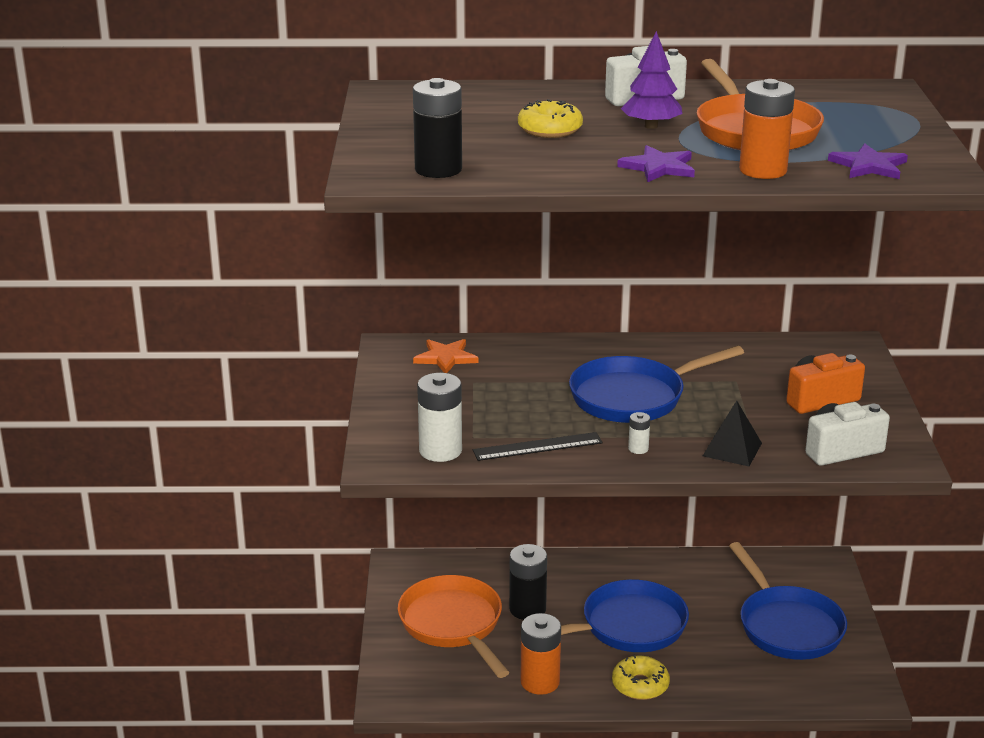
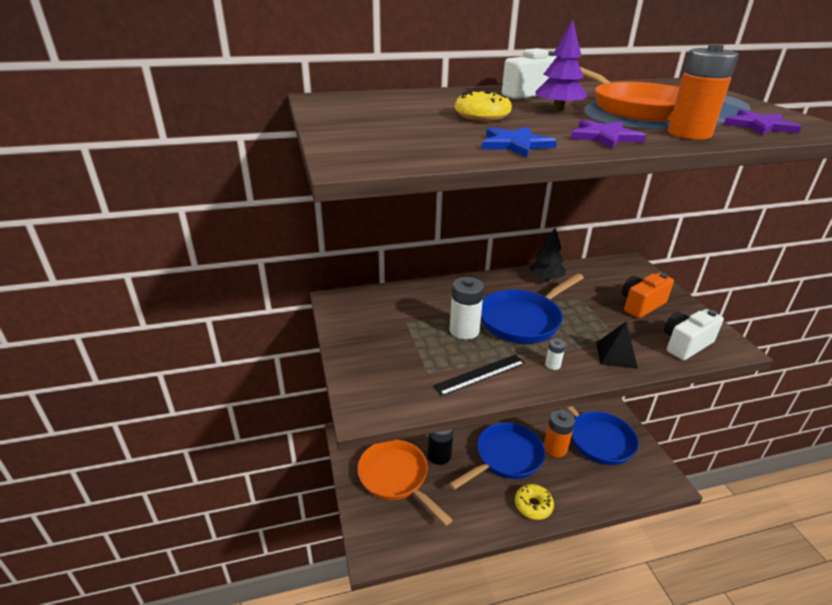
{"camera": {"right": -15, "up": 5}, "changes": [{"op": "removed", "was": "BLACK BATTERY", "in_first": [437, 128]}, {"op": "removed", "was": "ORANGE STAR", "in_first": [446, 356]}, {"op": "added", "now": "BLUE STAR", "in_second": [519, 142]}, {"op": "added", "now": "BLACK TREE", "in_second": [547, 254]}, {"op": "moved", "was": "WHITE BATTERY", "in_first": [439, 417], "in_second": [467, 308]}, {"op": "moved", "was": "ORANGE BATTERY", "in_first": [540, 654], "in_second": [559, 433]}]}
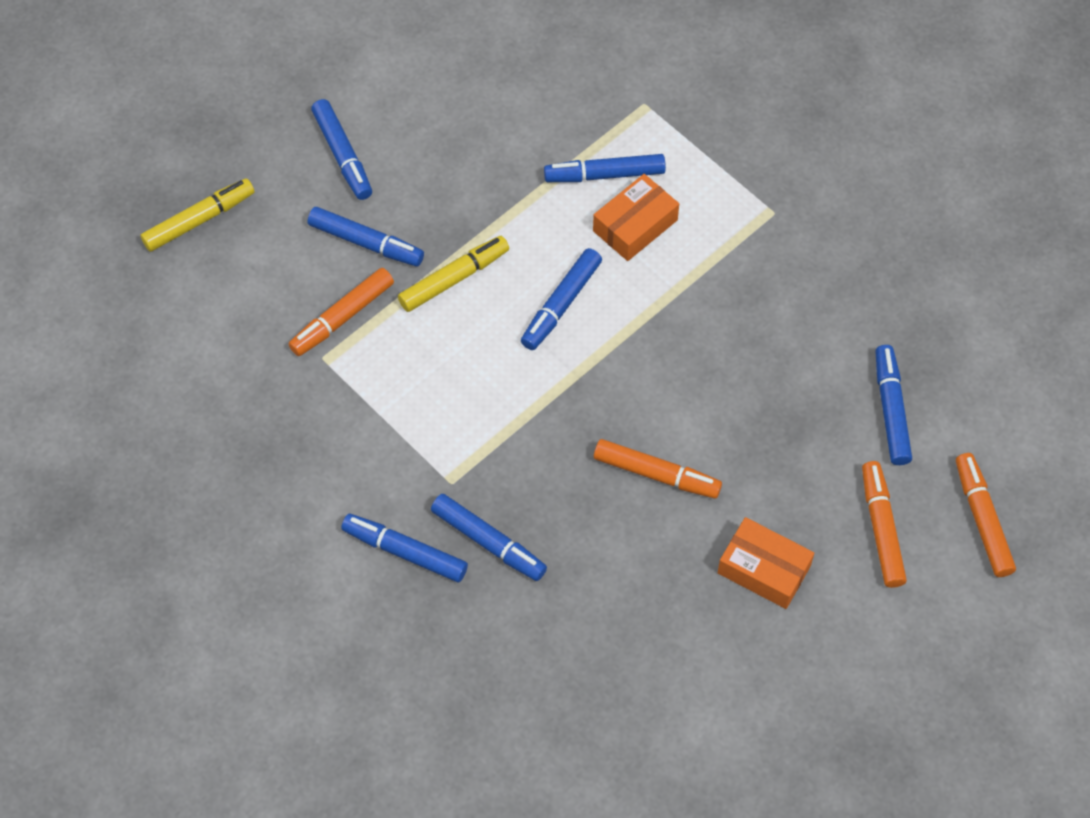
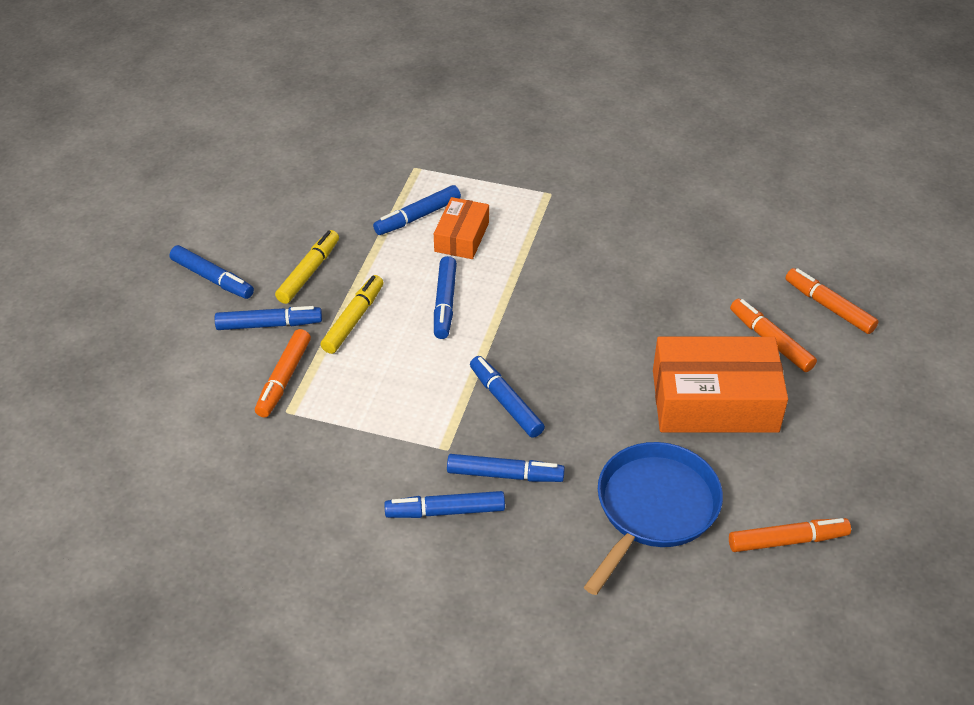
{"camera": {"right": -30, "up": -15}, "changes": [{"op": "added", "now": "BLUE PAN", "in_second": [653, 518]}, {"op": "moved", "was": "YELLOW MARKER", "in_first": [197, 215], "in_second": [307, 267]}, {"op": "moved", "was": "ORANGE MARKER", "in_first": [658, 469], "in_second": [790, 535]}, {"op": "moved", "was": "BLUE MARKER", "in_first": [893, 405], "in_second": [507, 397]}, {"op": "resized", "was": "ORANGE BOX", "in_first": [766, 563], "in_second": [720, 385], "ratio": 1.83}]}
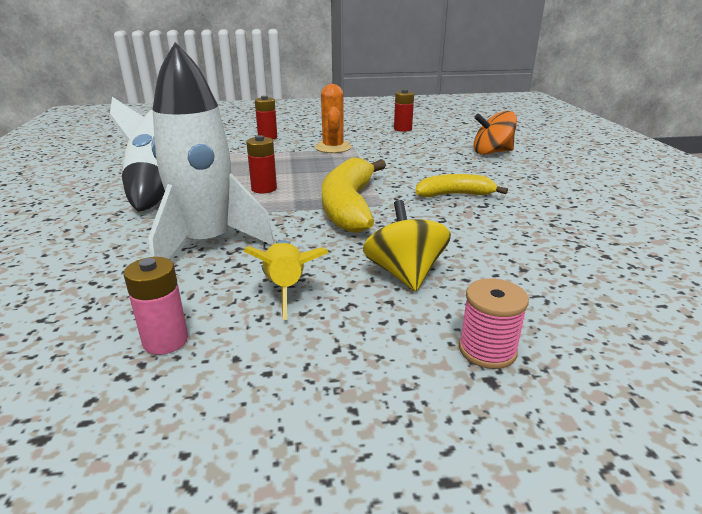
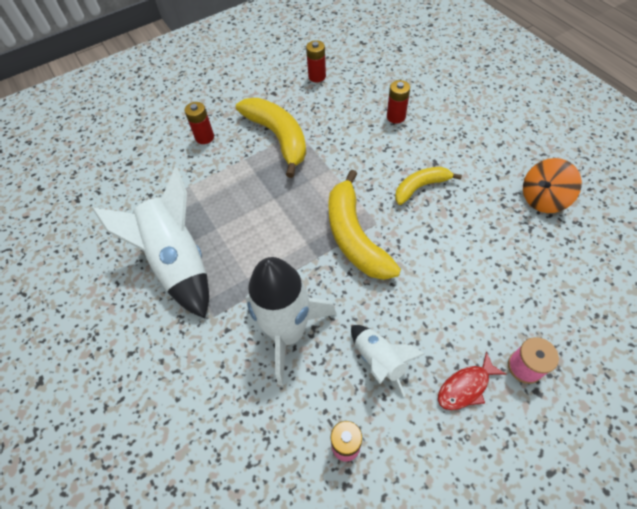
{"camera": {"right": -20, "up": 30}, "changes": [{"op": "removed", "was": "YELLOW SPINNING TOP", "in_first": [407, 245]}, {"op": "added", "now": "RED FISH", "in_second": [472, 381]}, {"op": "moved", "was": "RED BATTERY", "in_first": [261, 164], "in_second": [398, 102]}, {"op": "moved", "was": "ORANGE SPINNING TOP", "in_first": [495, 133], "in_second": [552, 185]}, {"op": "replaced", "was": "ORANGE CACTUS", "now": "YELLOW BANANA", "in_first": [333, 118], "in_second": [271, 138]}, {"op": "recoloured", "was": "YELLOW ROCKET", "now": "WHITE ROCKET", "in_first": [286, 280], "in_second": [387, 361]}]}
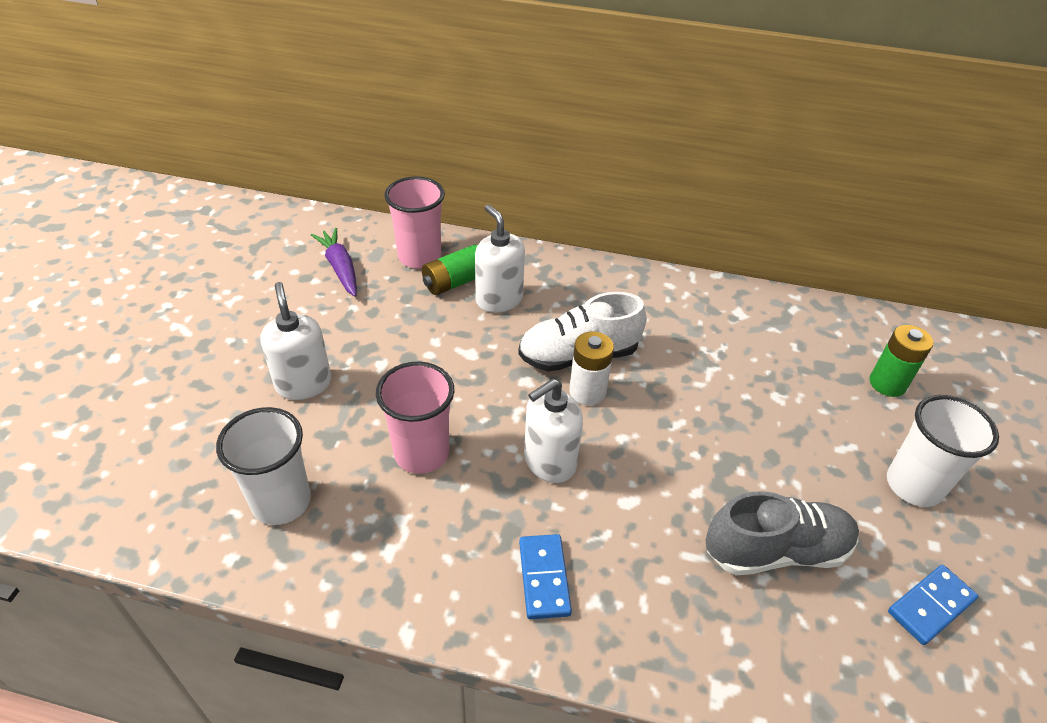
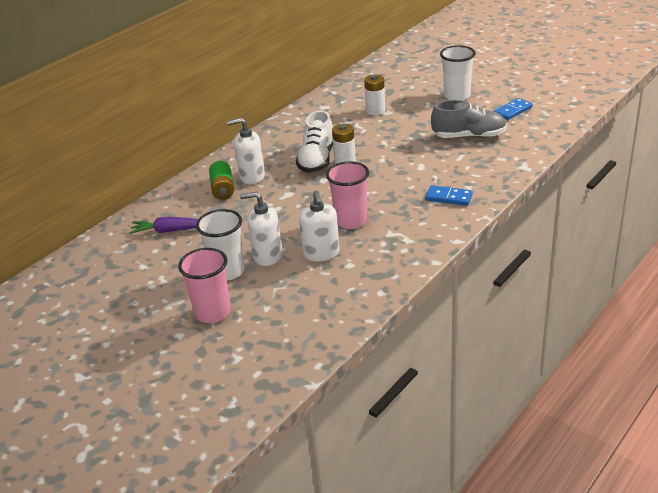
{"camera": {"right": -60, "up": -10}, "changes": [{"op": "removed", "was": "GREEN BATTERY", "in_first": [901, 361]}, {"op": "added", "now": "WHITE BATTERY", "in_second": [374, 95]}, {"op": "moved", "was": "WHITE CUP", "in_first": [263, 466], "in_second": [220, 245]}, {"op": "moved", "was": "PINK CUP", "in_first": [414, 222], "in_second": [204, 285]}, {"op": "moved", "was": "WHITE SOAP DISPENSER", "in_first": [553, 431], "in_second": [319, 226]}, {"op": "turned", "was": "GREY SHOE", "in_first": [782, 533], "in_second": [469, 119], "clockwise": 75}, {"op": "turned", "was": "BLUE DOMINO", "in_first": [933, 605], "in_second": [513, 109], "clockwise": 60}]}
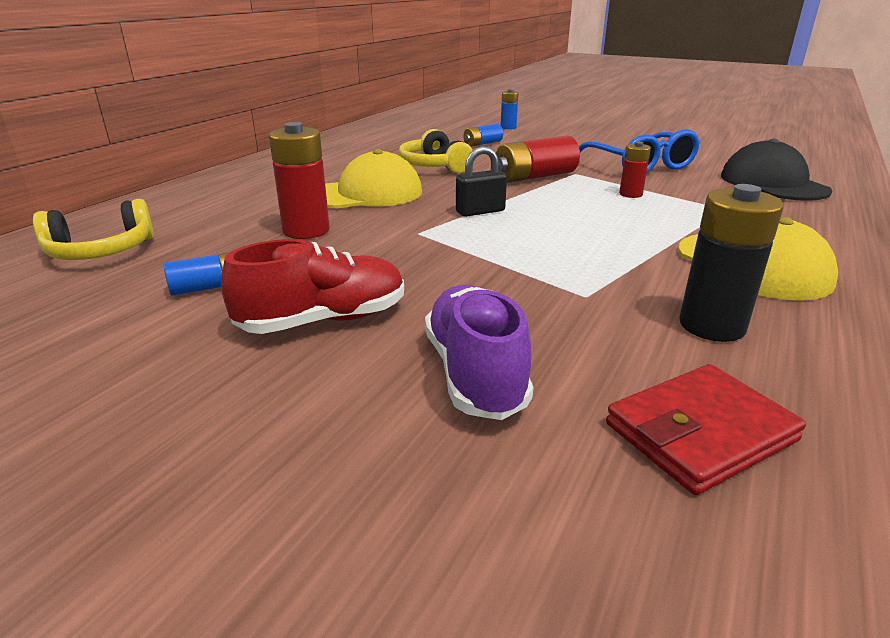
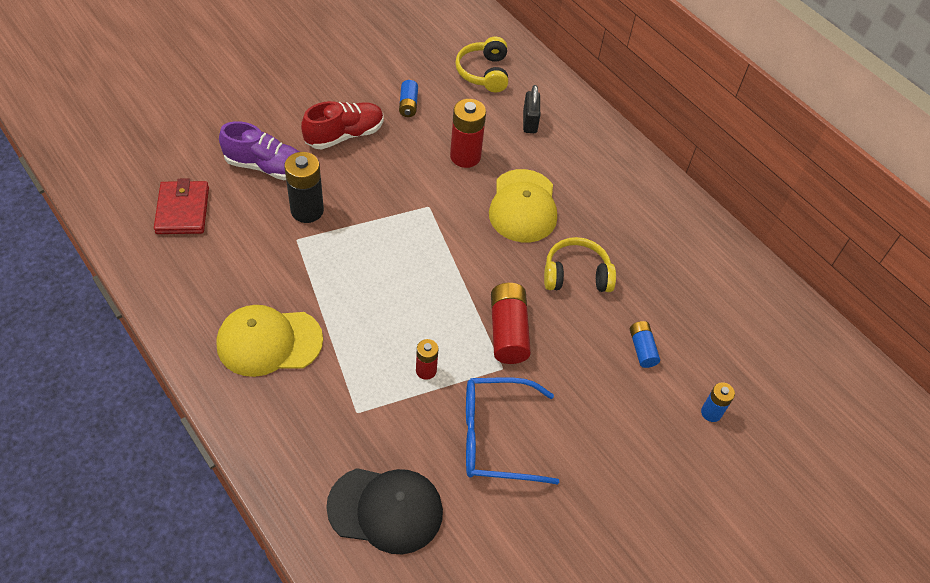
{"camera": {"right": 110, "up": 25}, "changes": [{"op": "moved", "was": "BLACK PADLOCK", "in_first": [481, 181], "in_second": [531, 109]}, {"op": "moved", "was": "BLACK BATTERY", "in_first": [731, 263], "in_second": [304, 187]}, {"op": "turned", "was": "RED SHOE", "in_first": [312, 286], "in_second": [342, 125], "clockwise": -120}]}
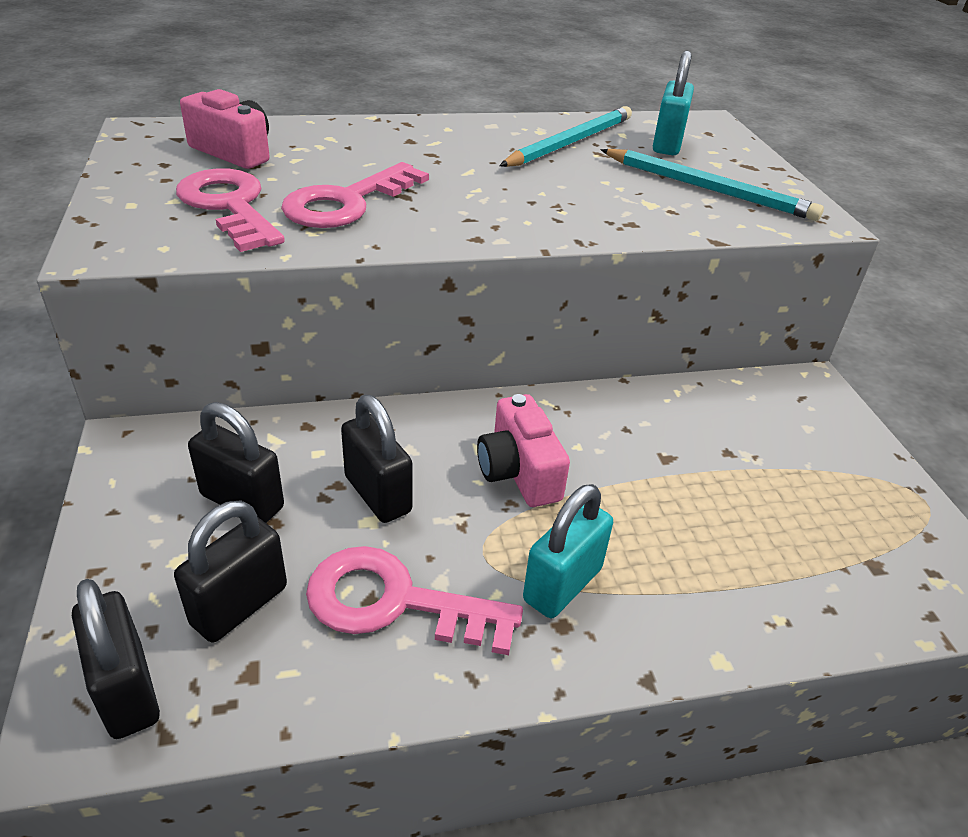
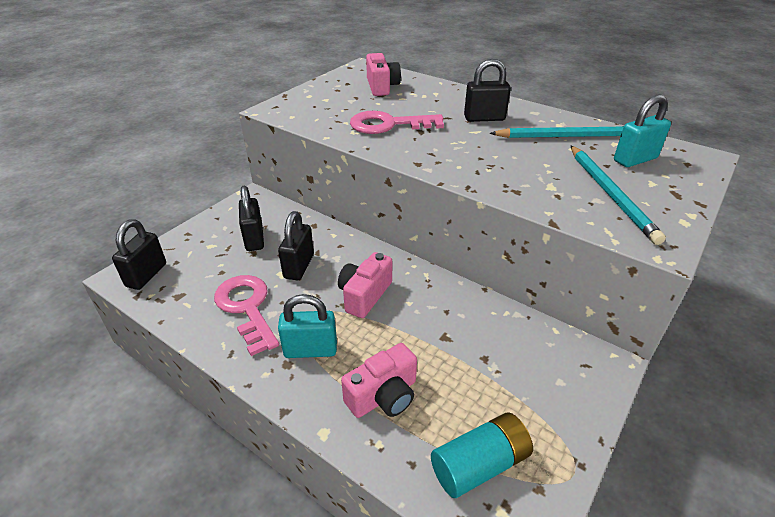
{"camera": {"right": 50, "up": 0}, "changes": [{"op": "removed", "was": "PINK KEY", "in_first": [230, 210]}, {"op": "added", "now": "PINK CAMERA", "in_second": [379, 380]}, {"op": "added", "now": "TURQUOISE BATTERY", "in_second": [482, 455]}, {"op": "moved", "was": "BLACK PADLOCK", "in_first": [230, 571], "in_second": [487, 90]}]}
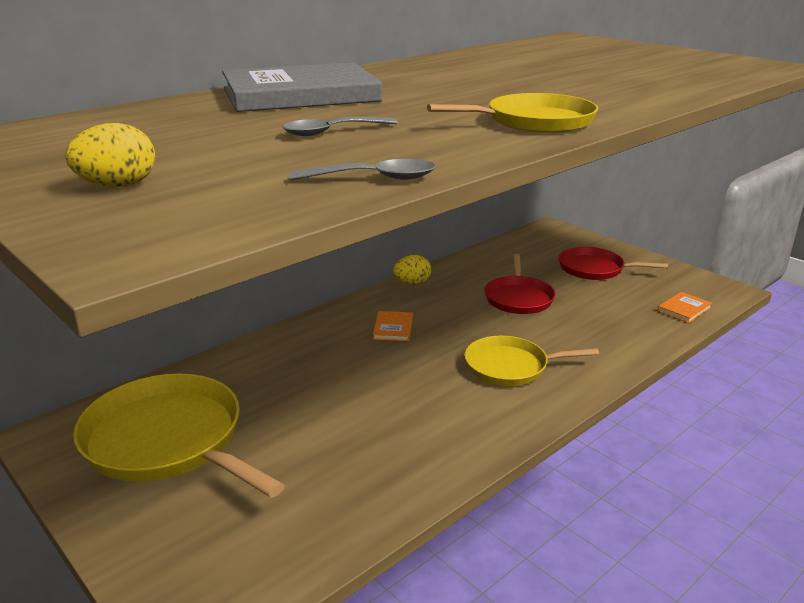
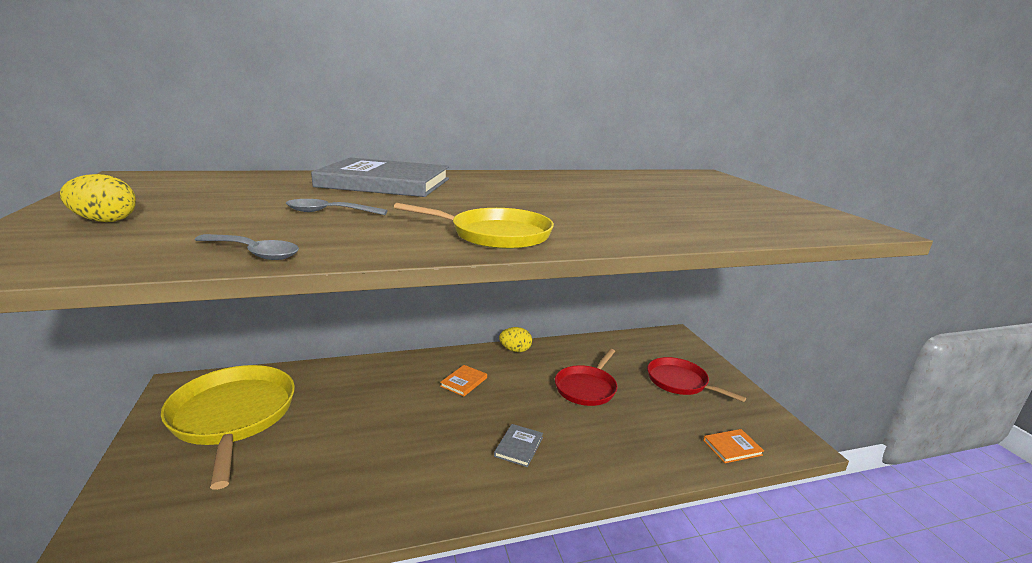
{"camera": {"right": 25, "up": -5}, "changes": [{"op": "replaced", "was": "YELLOW PAN", "now": "GREY BOOK", "in_first": [532, 361], "in_second": [518, 445]}]}
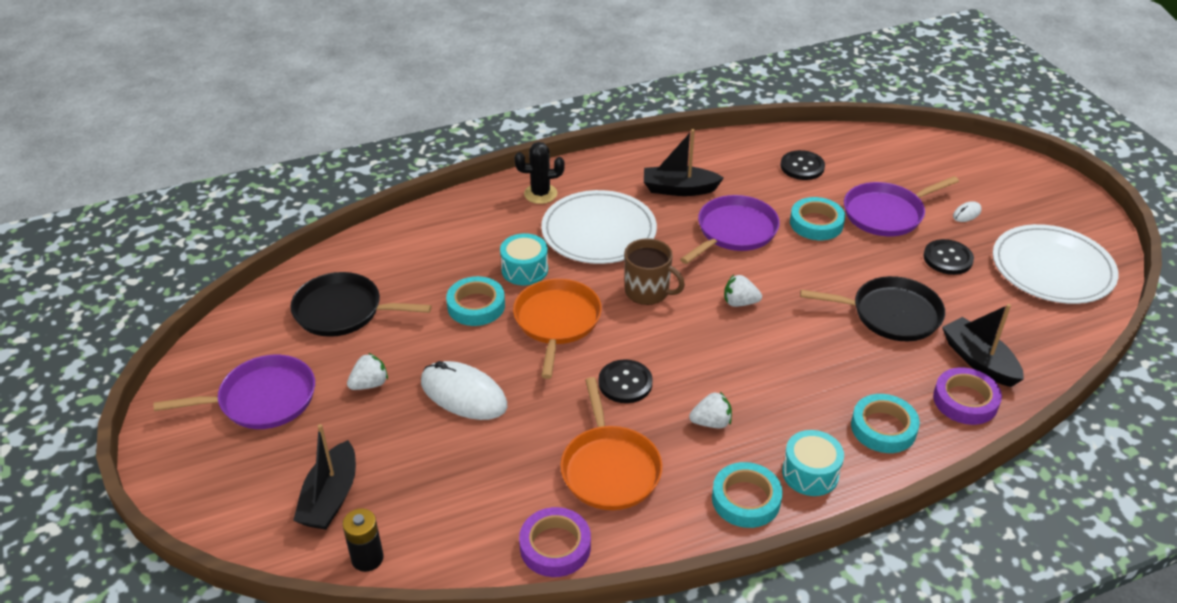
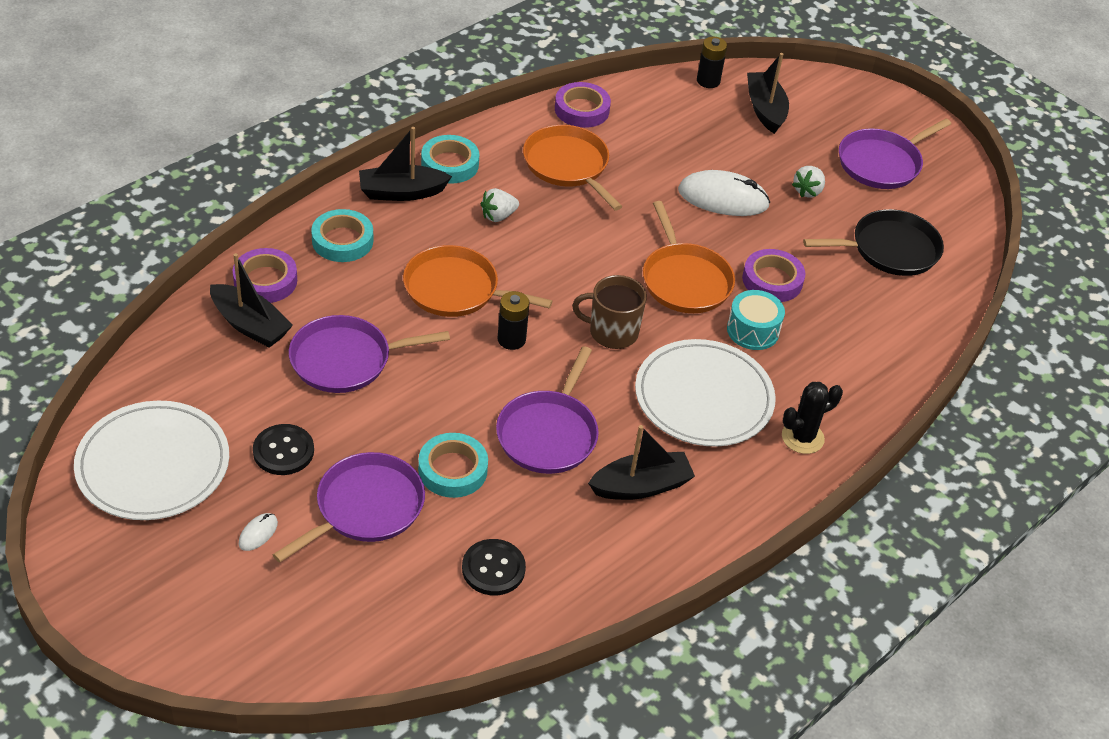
{"camera": {"right": 155, "up": 5}, "changes": [{"op": "removed", "was": "BLACK BUTTON", "in_first": [625, 381]}, {"op": "added", "now": "ORANGE PAN", "in_second": [477, 281]}, {"op": "replaced", "was": "WHITE STRAWBERRY", "now": "BLACK BATTERY", "in_first": [743, 291], "in_second": [513, 320]}, {"op": "replaced", "was": "TURQUOISE DRUM", "now": "BLACK BOAT", "in_first": [813, 463], "in_second": [405, 164]}, {"op": "recoloured", "was": "TURQUOISE TAPE", "now": "PURPLE TAPE", "in_first": [475, 301], "in_second": [773, 275]}, {"op": "recoloured", "was": "BLACK PAN", "now": "PURPLE PAN", "in_first": [872, 308], "in_second": [369, 354]}]}
